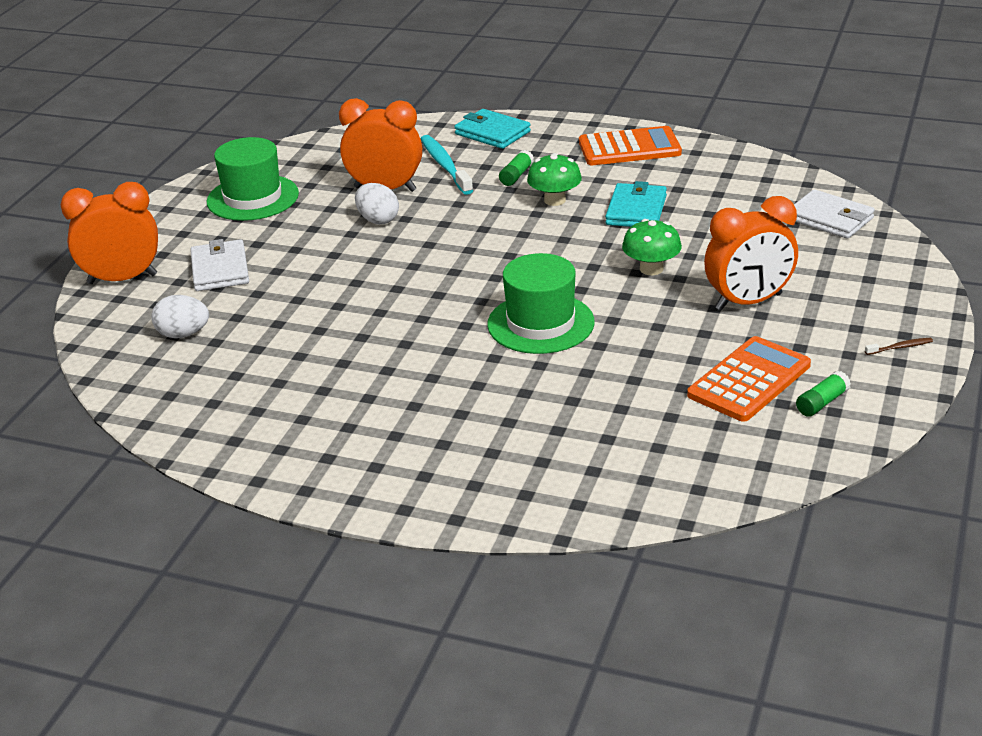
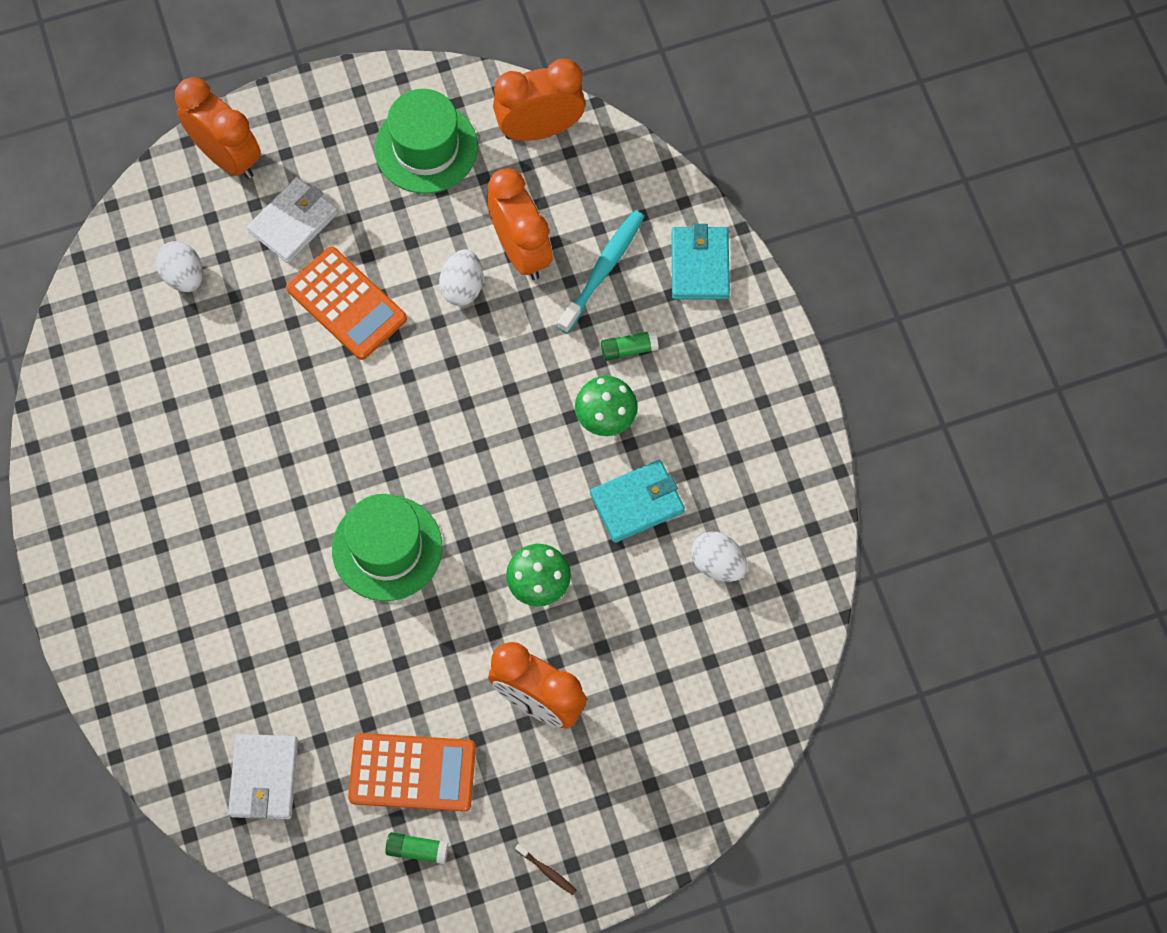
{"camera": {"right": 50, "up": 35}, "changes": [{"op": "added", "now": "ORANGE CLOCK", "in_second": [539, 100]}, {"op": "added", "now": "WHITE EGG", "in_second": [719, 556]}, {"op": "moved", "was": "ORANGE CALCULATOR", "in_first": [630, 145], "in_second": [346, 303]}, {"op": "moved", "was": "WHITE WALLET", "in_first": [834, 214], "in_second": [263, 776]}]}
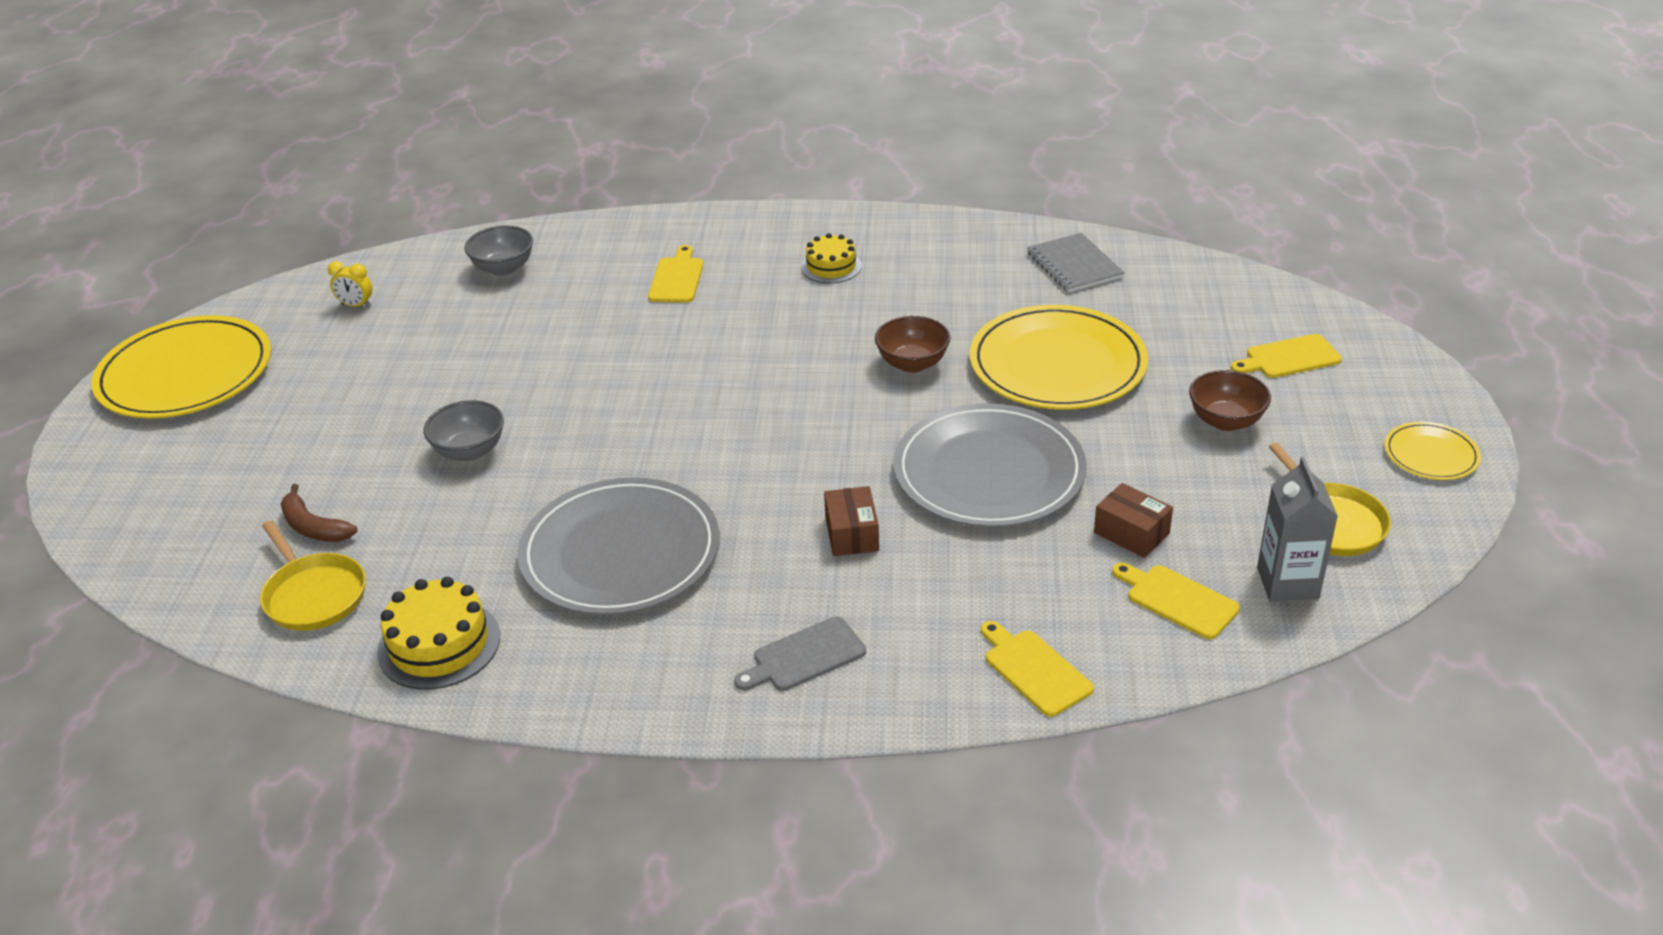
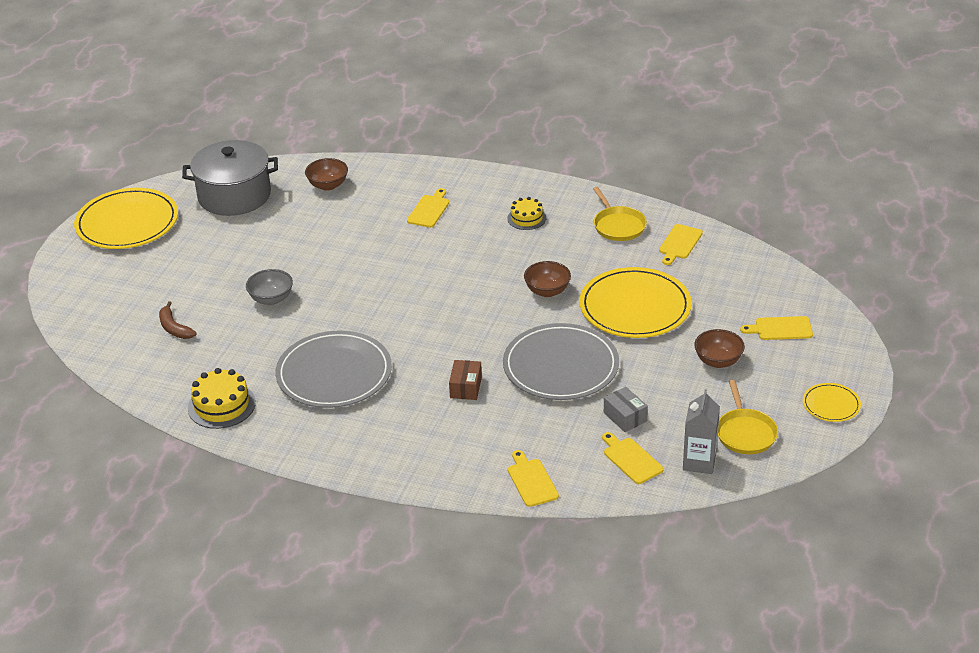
{"camera": {"right": 15, "up": 0}, "changes": [{"op": "removed", "was": "GREY CUTTING BOARD", "in_first": [800, 653]}, {"op": "moved", "was": "YELLOW PAN", "in_first": [313, 575], "in_second": [620, 214]}, {"op": "replaced", "was": "YELLOW CLOCK", "now": "GREY POT", "in_first": [350, 284], "in_second": [230, 178]}, {"op": "replaced", "was": "GREY NOTEBOOK", "now": "YELLOW CUTTING BOARD", "in_first": [1076, 262], "in_second": [681, 244]}, {"op": "recoloured", "was": "GREY BOWL", "now": "BROWN BOWL", "in_first": [498, 251], "in_second": [326, 174]}, {"op": "recoloured", "was": "BROWN BOX", "now": "GREY BOX", "in_first": [1133, 520], "in_second": [626, 409]}]}
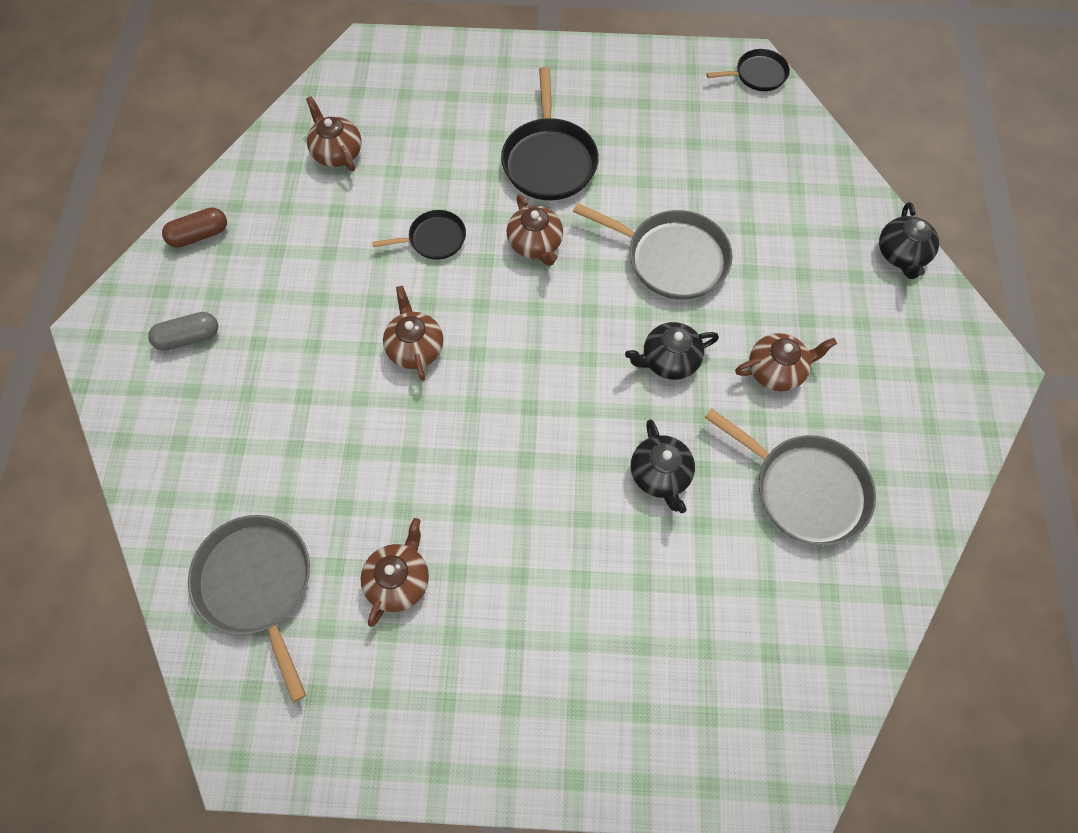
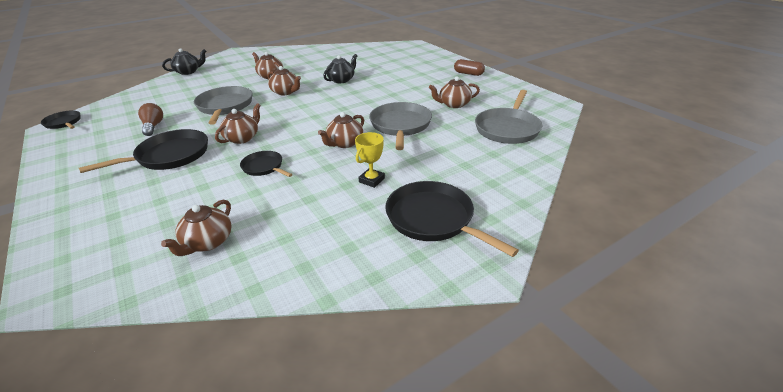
{"camera": {"right": -125, "up": -30}, "changes": [{"op": "added", "now": "BROWN LIGHT BULB", "in_second": [150, 119]}, {"op": "added", "now": "YELLOW TROPHY", "in_second": [370, 160]}, {"op": "moved", "was": "BROWN CAPSULE", "in_first": [194, 227], "in_second": [469, 67]}, {"op": "moved", "was": "GREY PAN", "in_first": [790, 477], "in_second": [400, 126]}, {"op": "replaced", "was": "GREY CAPSULE", "now": "BLACK PAN", "in_first": [183, 331], "in_second": [452, 219]}, {"op": "recoloured", "was": "BLACK TEAPOT", "now": "BROWN TEAPOT", "in_first": [672, 351], "in_second": [284, 80]}]}
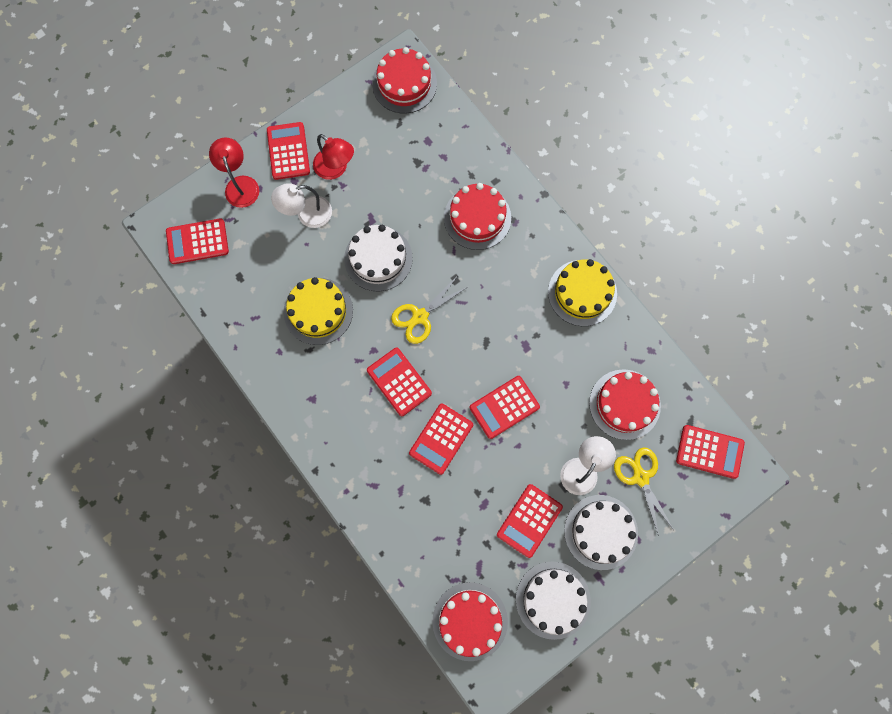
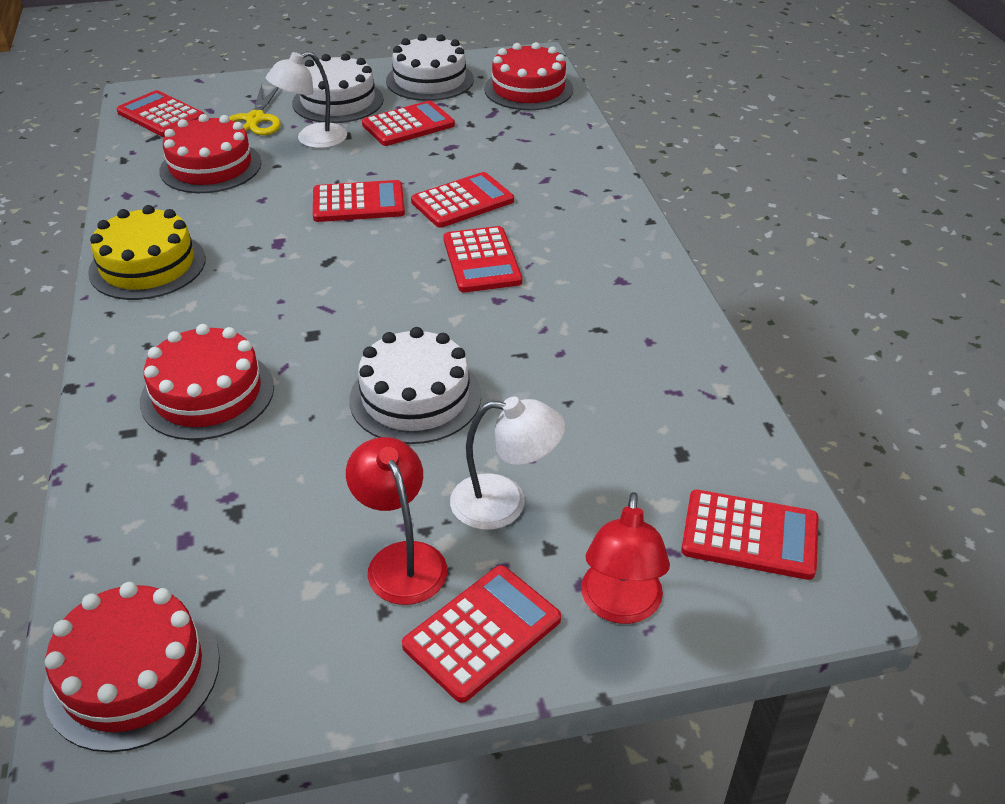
{"camera": {"right": -155, "up": -35}, "changes": [{"op": "removed", "was": "YELLOW CAKE", "in_first": [318, 311]}, {"op": "removed", "was": "YELLOW SCISSORS", "in_first": [430, 310]}, {"op": "turned", "was": "RED CALCULATOR", "in_first": [288, 151], "in_second": [481, 634], "clockwise": -150}]}
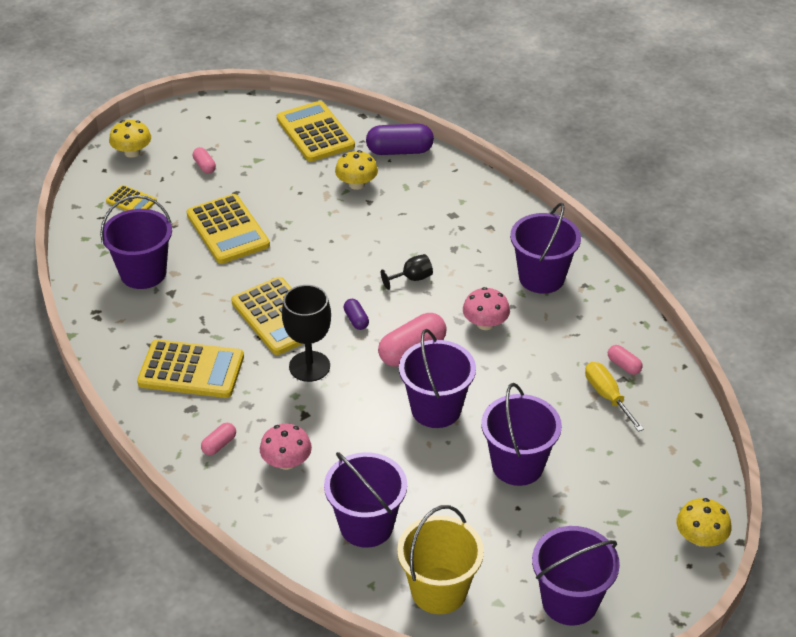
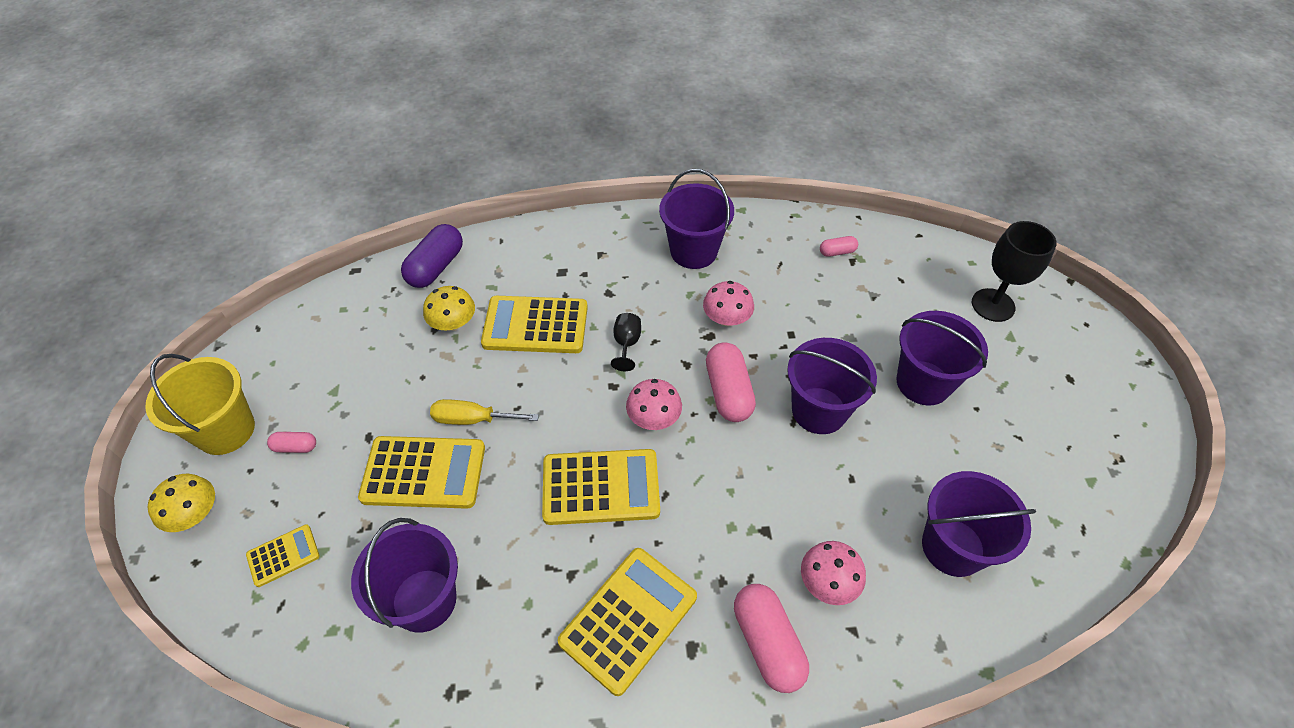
{"camera": {"right": -60, "up": 10}, "changes": [{"op": "removed", "was": "PURPLE BUCKET", "in_first": [576, 576]}, {"op": "removed", "was": "YELLOW MUSHROOM", "in_first": [704, 522]}, {"op": "moved", "was": "YELLOW CALCULATOR", "in_first": [316, 131], "in_second": [534, 324]}, {"op": "moved", "was": "BLACK GOBLET", "in_first": [306, 333], "in_second": [1014, 271]}, {"op": "moved", "was": "YELLOW BUCKET", "in_first": [440, 559], "in_second": [200, 404]}, {"op": "moved", "was": "YELLOW SCREWDRIVER", "in_first": [614, 397], "in_second": [484, 412]}, {"op": "replaced", "was": "PURPLE CAPSULE", "now": "PINK MUSHROOM", "in_first": [356, 314], "in_second": [654, 404]}, {"op": "resized", "was": "PINK CAPSULE", "in_first": [218, 439], "in_second": [771, 638], "ratio": 1.95}]}
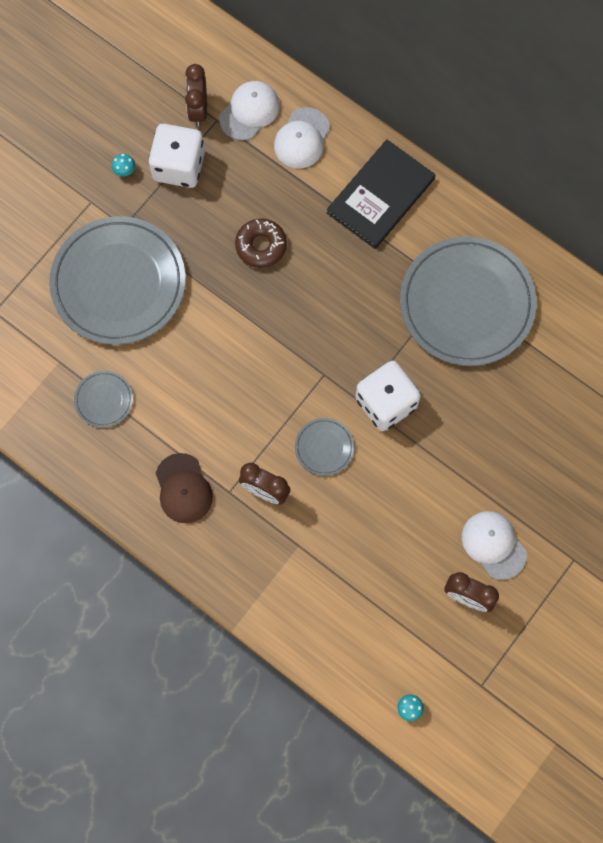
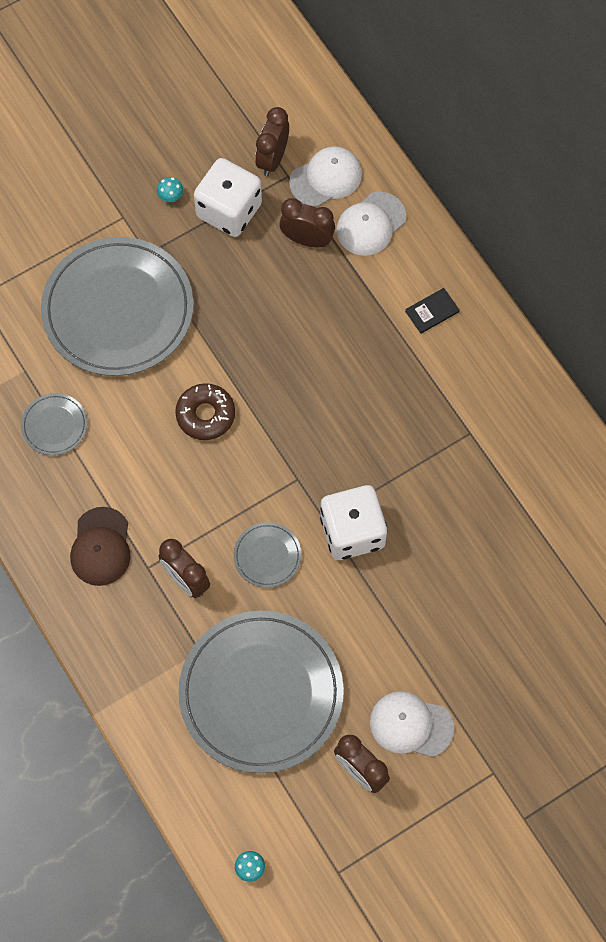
{"camera": {"right": 20, "up": -5}, "changes": [{"op": "added", "now": "BROWN CLOCK", "in_second": [307, 222]}, {"op": "moved", "was": "BROWN DONUT", "in_first": [261, 243], "in_second": [205, 411]}, {"op": "moved", "was": "GREY PLATE", "in_first": [468, 301], "in_second": [261, 692]}, {"op": "turned", "was": "WHITE CAP", "in_first": [494, 545], "in_second": [412, 724], "clockwise": -60}, {"op": "resized", "was": "BLACK BOOK", "in_first": [381, 194], "in_second": [432, 311], "ratio": 0.41}]}
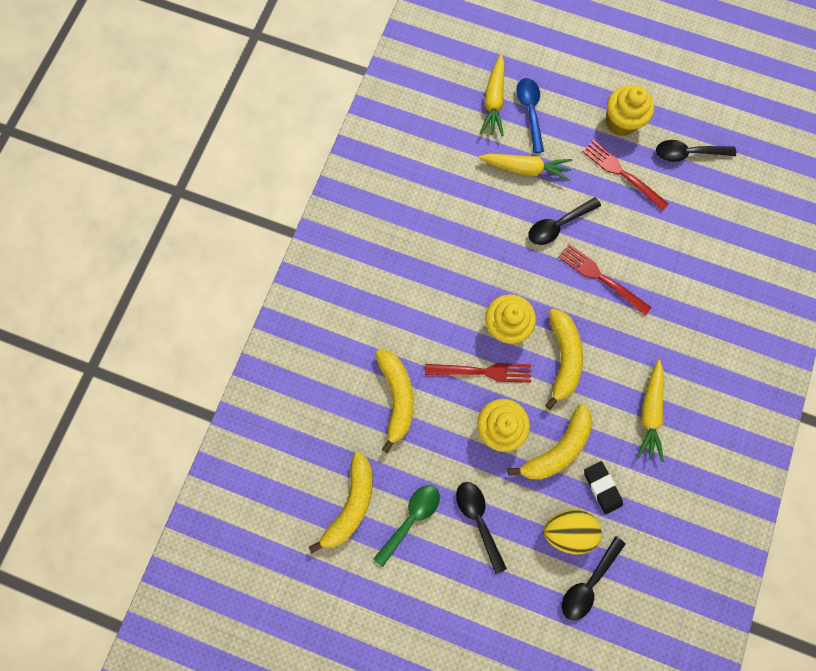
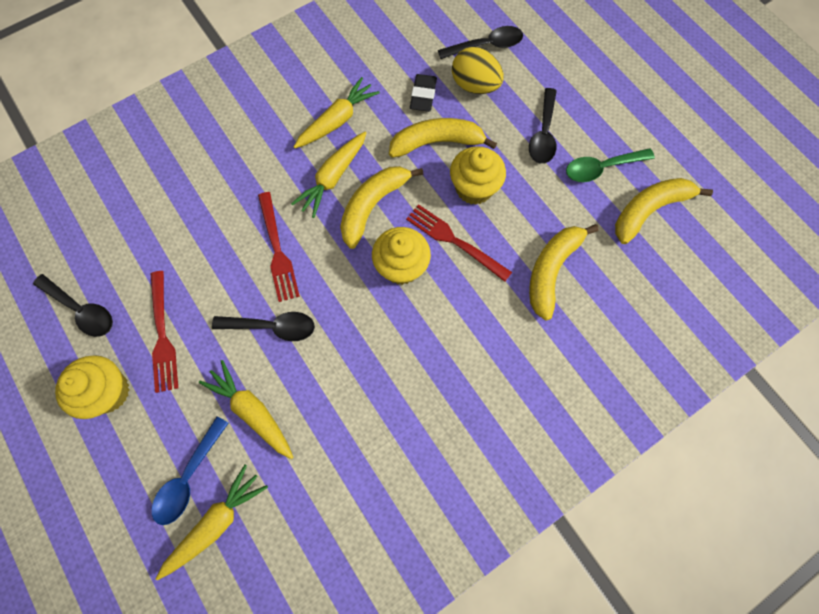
{"camera": {"right": -145, "up": -5}, "changes": [{"op": "added", "now": "YELLOW CARROT", "in_second": [328, 175]}]}
